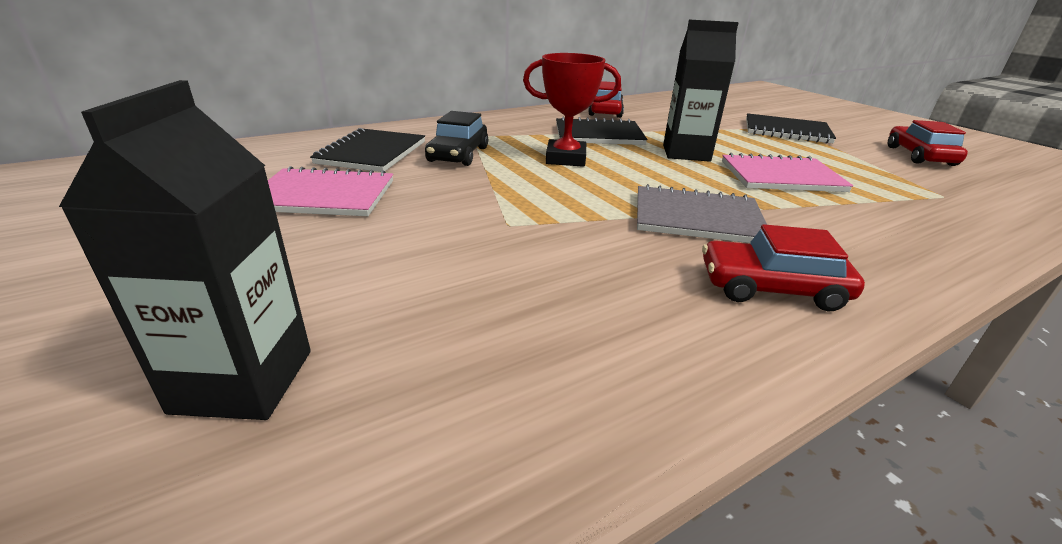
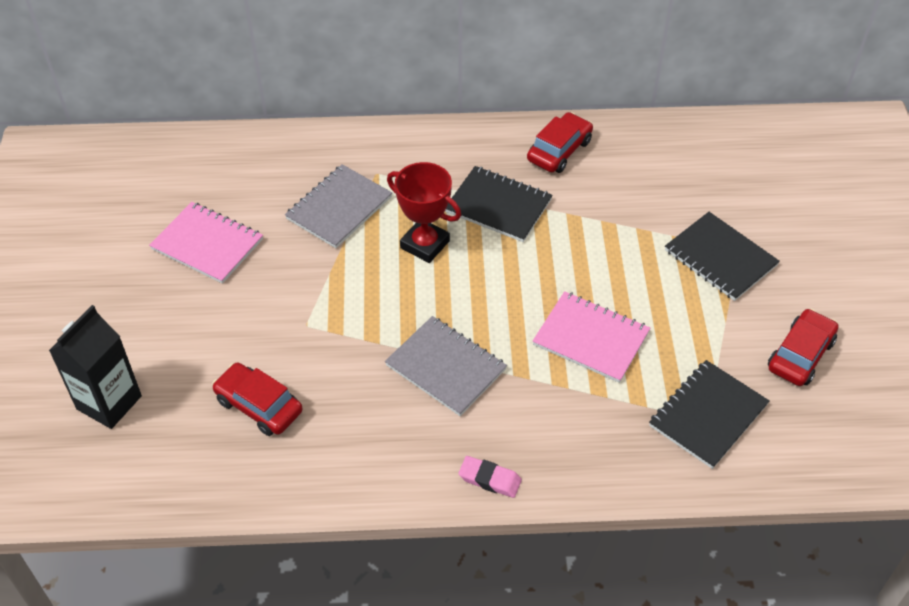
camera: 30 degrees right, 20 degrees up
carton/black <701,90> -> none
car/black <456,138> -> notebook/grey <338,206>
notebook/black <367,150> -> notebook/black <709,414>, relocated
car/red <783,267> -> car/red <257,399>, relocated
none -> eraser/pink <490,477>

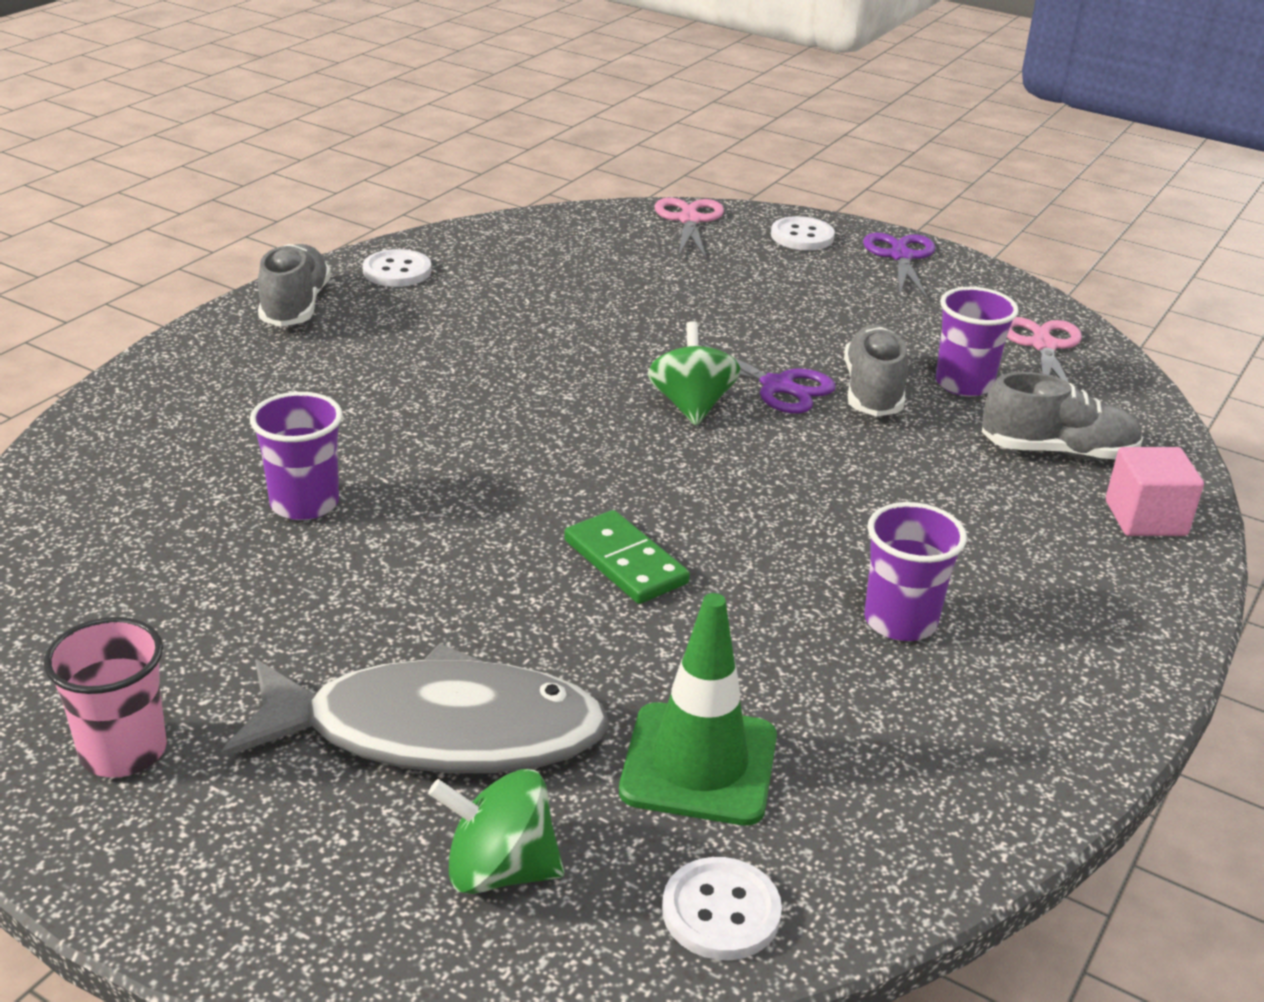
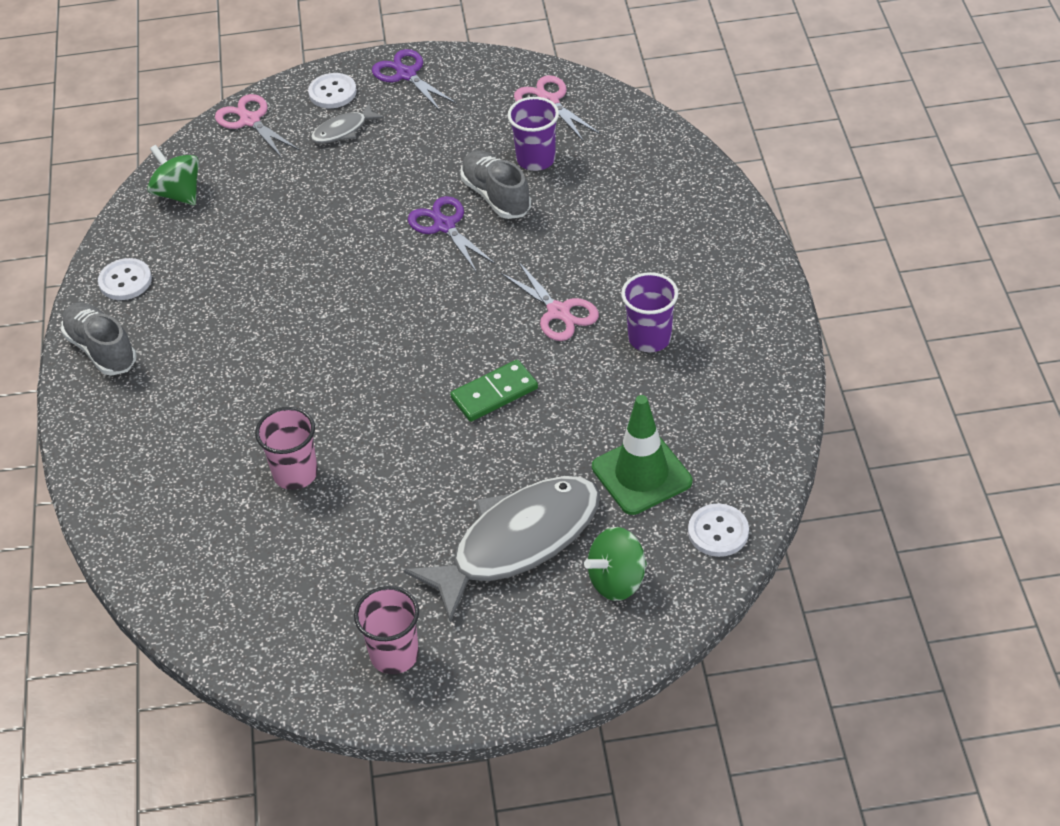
camera: 35 degrees left, 15 degrees up
spinning top/green <694,373> -> spinning top/green <173,175>, relocated
scissors/purple <767,378> -> scissors/purple <451,234>, 120 degrees counterclockwise
shoe/grey <1062,416> -> none
cup/purple <296,456> -> cup/pink <286,448>
cube/pink <1155,491> -> none
domino/green <627,557> -> domino/green <494,391>, 45 degrees counterclockwise
none -> fish/grey <347,123>
none -> scissors/pink <549,301>

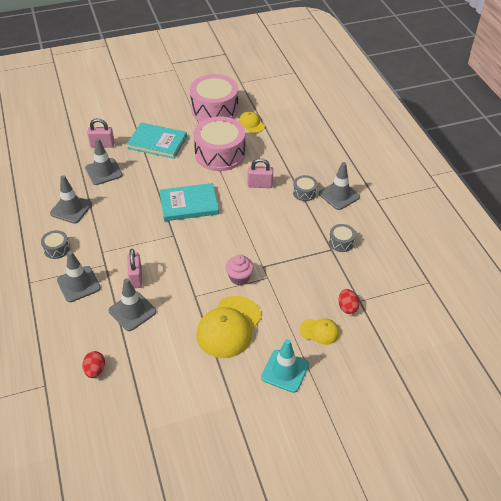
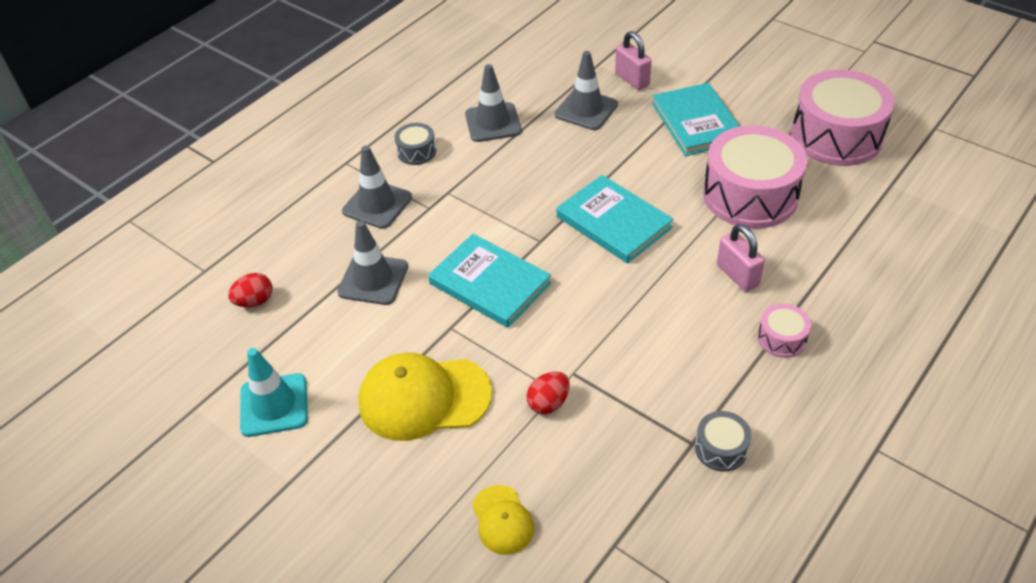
camera: 60 degrees right, 0 degrees up
cap/yellow <252,122> -> none
traffic cone/grey <339,186> -> none
drum/grey <305,188> -> drum/pink <784,331>
padlock/pink <134,268> -> none
cupcake/pink <239,269> -> none
egg/red <348,301> -> egg/red <548,393>, relocated
traffic cone/turquoise <285,366> -> traffic cone/turquoise <274,392>, relocated
none -> book/turquoise <489,281>

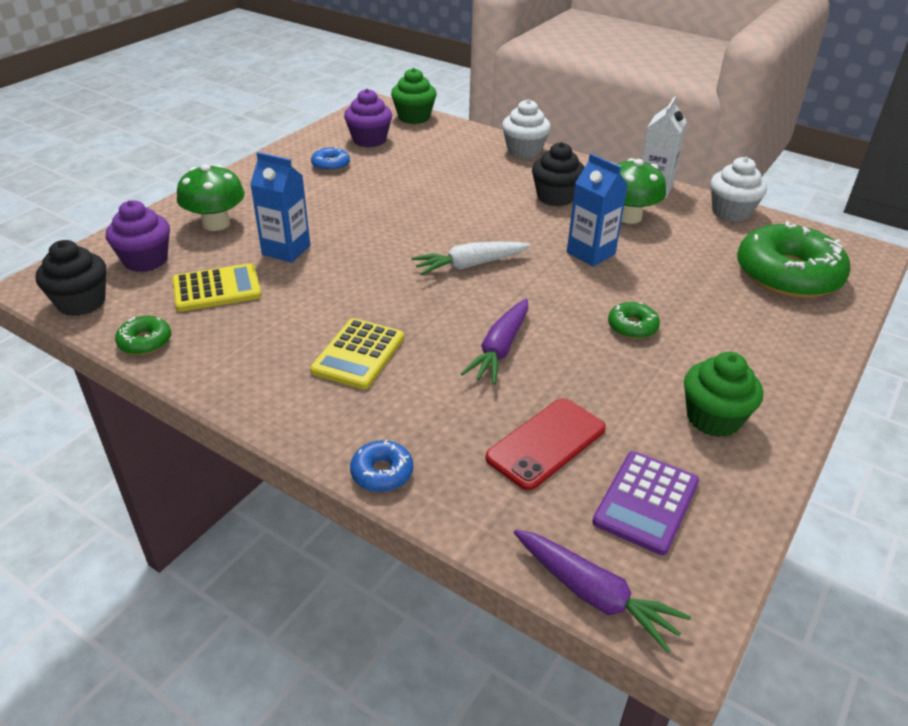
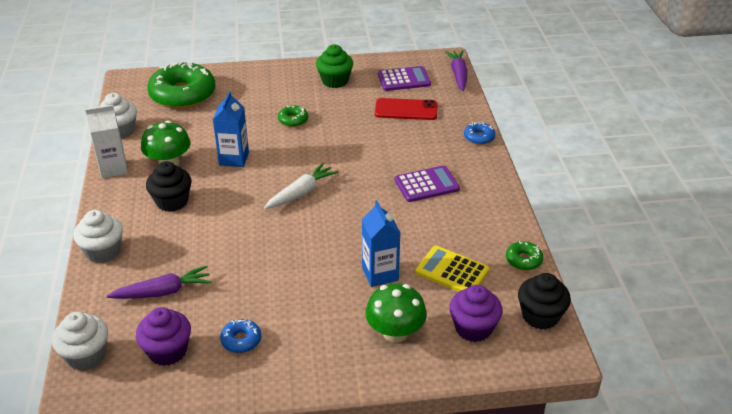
camera: 130 degrees left, 0 degrees up
cupcake/green <414,96> -> cupcake/white <80,341>
carrot/white <471,258> -> carrot/white <301,186>, 75 degrees counterclockwise
carrot/purple <494,342> -> carrot/purple <159,282>, relocated
calculator/yellow <357,353> -> calculator/purple <427,183>

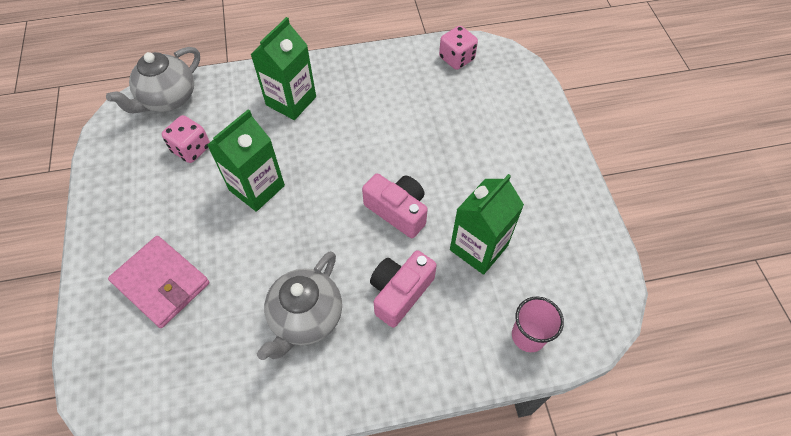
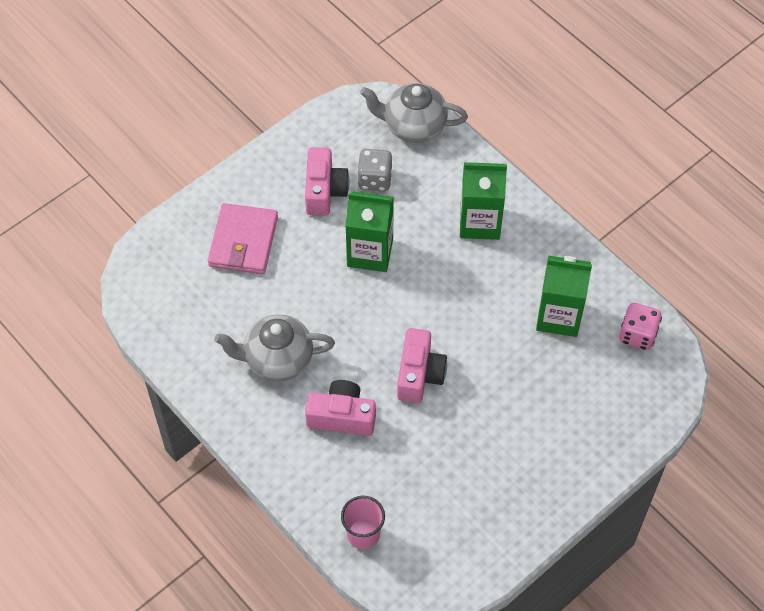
camera: 60 degrees right, 0 degrees up
dice/pink <186,139> -> dice/grey <374,170>
carton/green <487,224> -> carton/green <564,296>, relocated
none -> camera/pink <327,181>

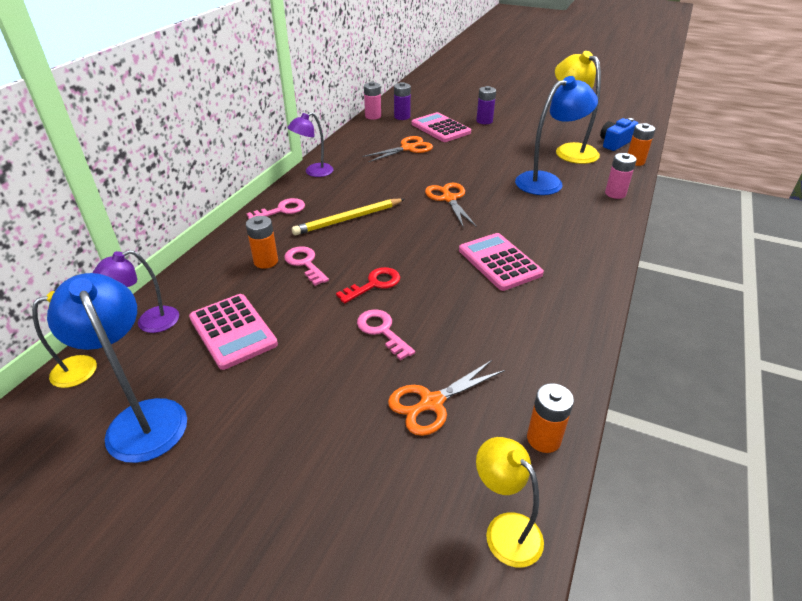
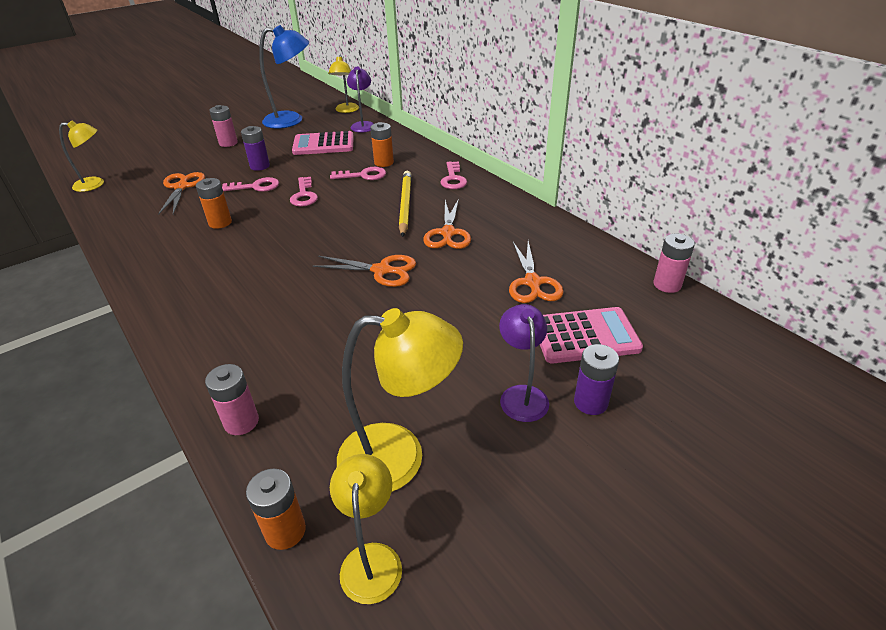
camera: 120 degrees right, 0 degrees up
lamp/blue <556,135> -> none
battery/purple <402,101> -> battery/purple <255,148>, relocated
lamp/purple <310,144> -> lamp/purple <524,363>, relocated
camera/blue <619,134> -> lamp/yellow <366,529>
calculator/pink <501,262> -> none
key/red <368,285> -> key/pink <304,192>
battery/orange <550,418> -> battery/orange <214,203>, relocated
none -> battery/pink <223,126>
none -> scissors/orange <447,224>

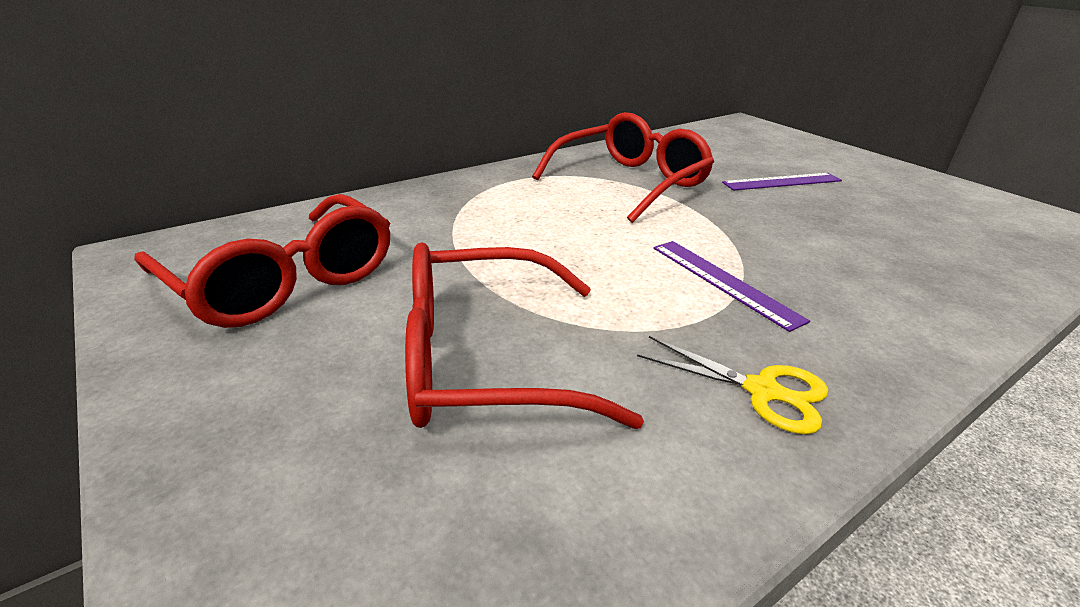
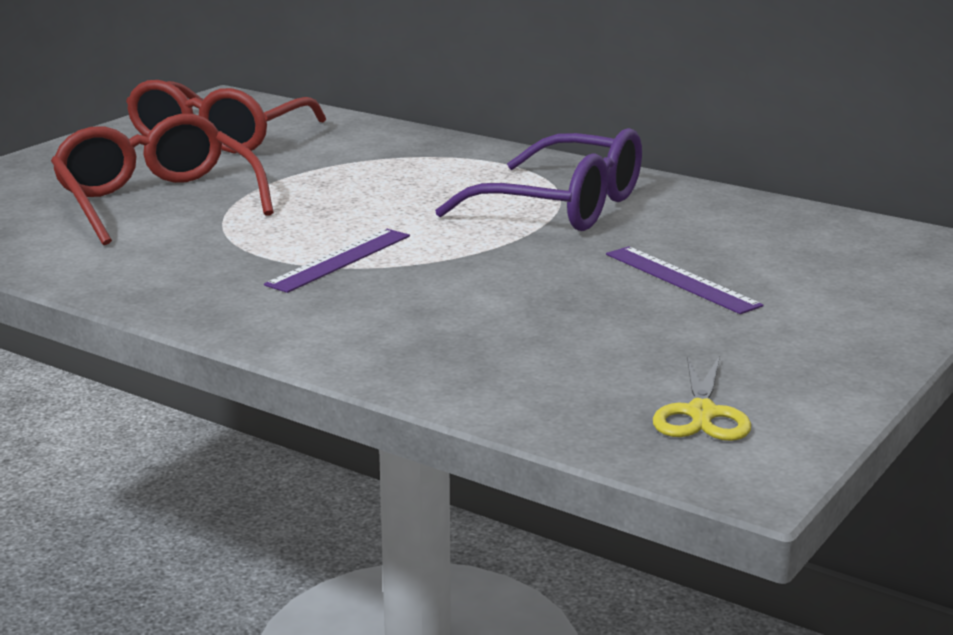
camera: 70 degrees right, 10 degrees down
glasses/red <623,167> -> glasses/purple <538,179>
scissors/yellow <732,385> -> scissors/yellow <702,398>, relocated

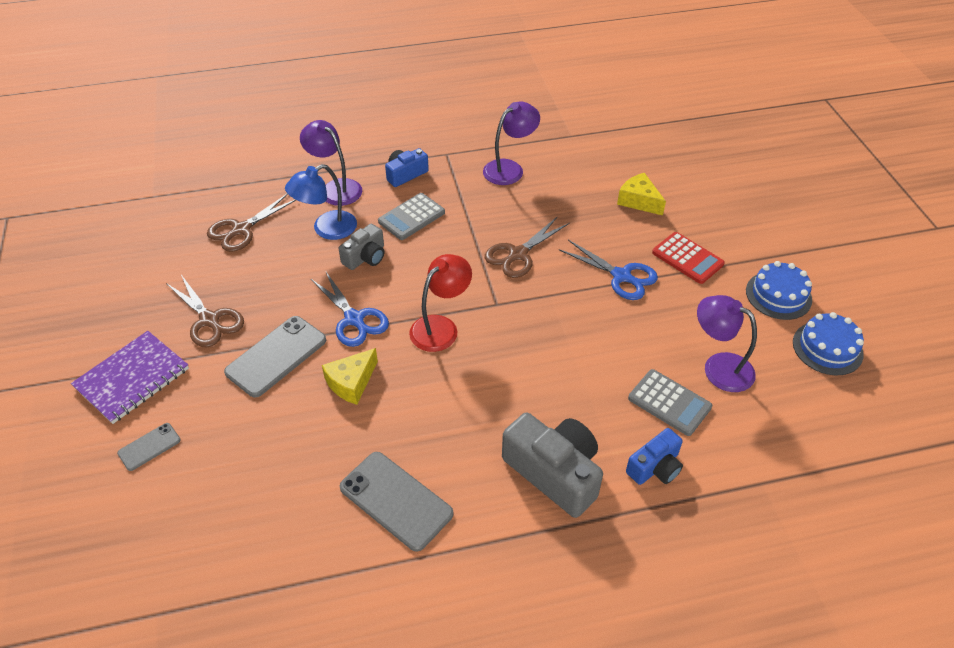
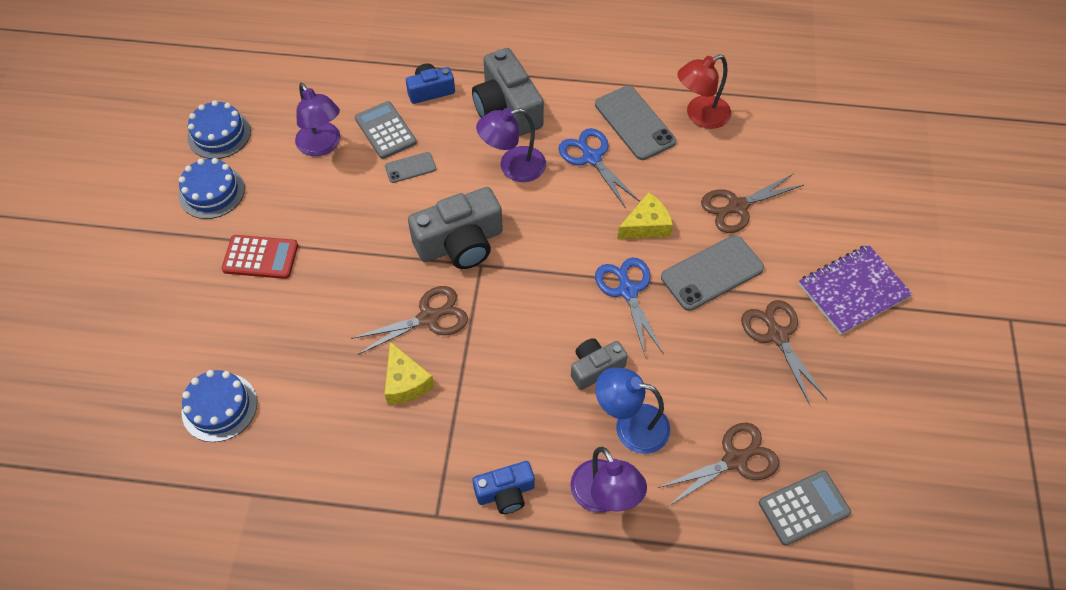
camera: 160 degrees left, 10 degrees up
lamp/purple <511,143> -> lamp/purple <511,145>, relocated
lamp/blue <321,202> -> lamp/blue <632,410>, 150 degrees counterclockwise
cheese/yellow <641,194> -> cheese/yellow <409,373>, relocated
calculator/grey <411,216> -> calculator/grey <805,508>, relocated
calculator/red <688,258> -> calculator/red <259,257>, 120 degrees clockwise
scissors/blue <608,270> -> scissors/blue <599,168>, relocated
lamp/red <440,303> -> lamp/red <704,91>, relocated
phone/grey <149,447> -> phone/grey <410,167>, relocated
none -> scissors/brown <752,203>
none -> camera/grey <455,228>
none -> cake/blue <219,406>

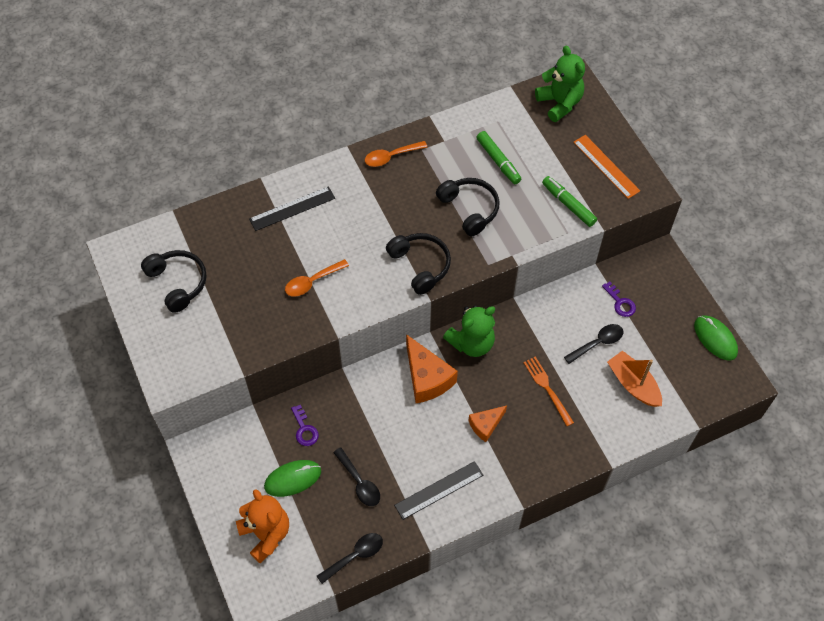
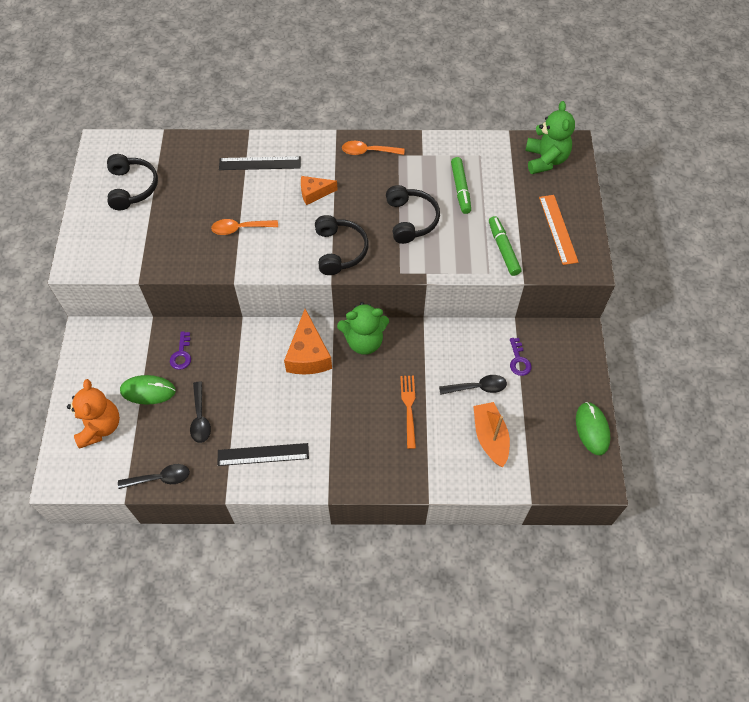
camera: 25 degrees right, 0 degrees up
cheese/orange <487,424> -> cheese/orange <319,190>, relocated

